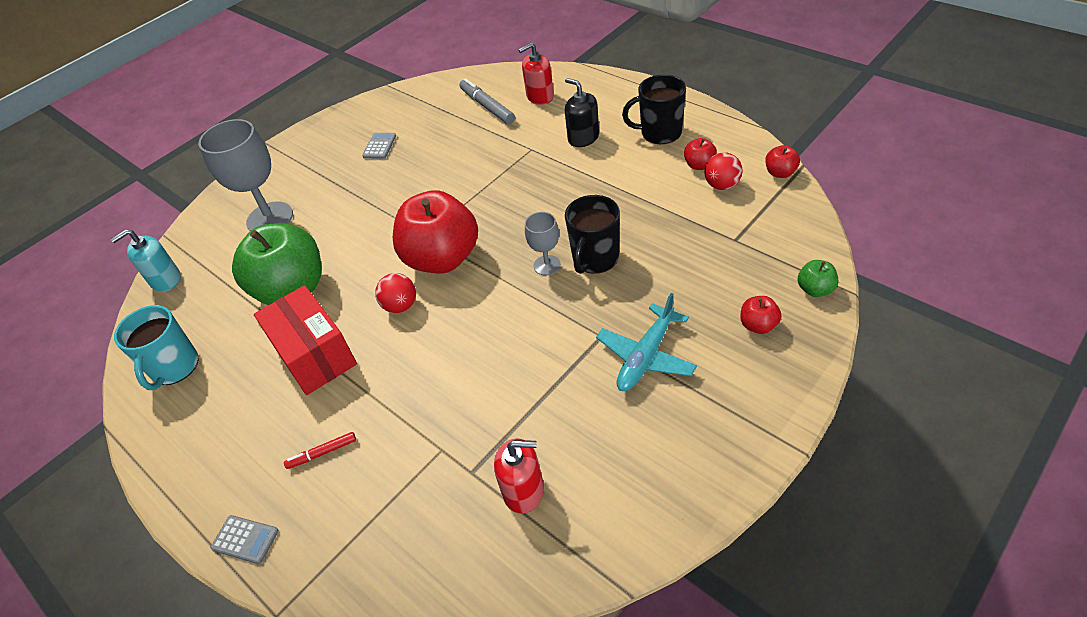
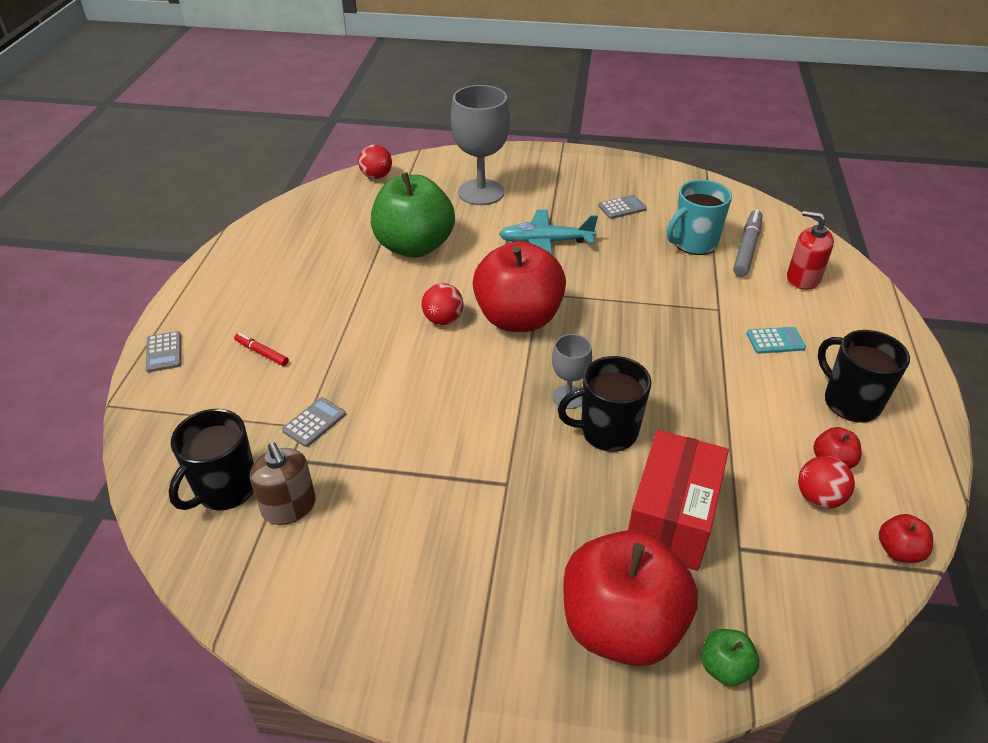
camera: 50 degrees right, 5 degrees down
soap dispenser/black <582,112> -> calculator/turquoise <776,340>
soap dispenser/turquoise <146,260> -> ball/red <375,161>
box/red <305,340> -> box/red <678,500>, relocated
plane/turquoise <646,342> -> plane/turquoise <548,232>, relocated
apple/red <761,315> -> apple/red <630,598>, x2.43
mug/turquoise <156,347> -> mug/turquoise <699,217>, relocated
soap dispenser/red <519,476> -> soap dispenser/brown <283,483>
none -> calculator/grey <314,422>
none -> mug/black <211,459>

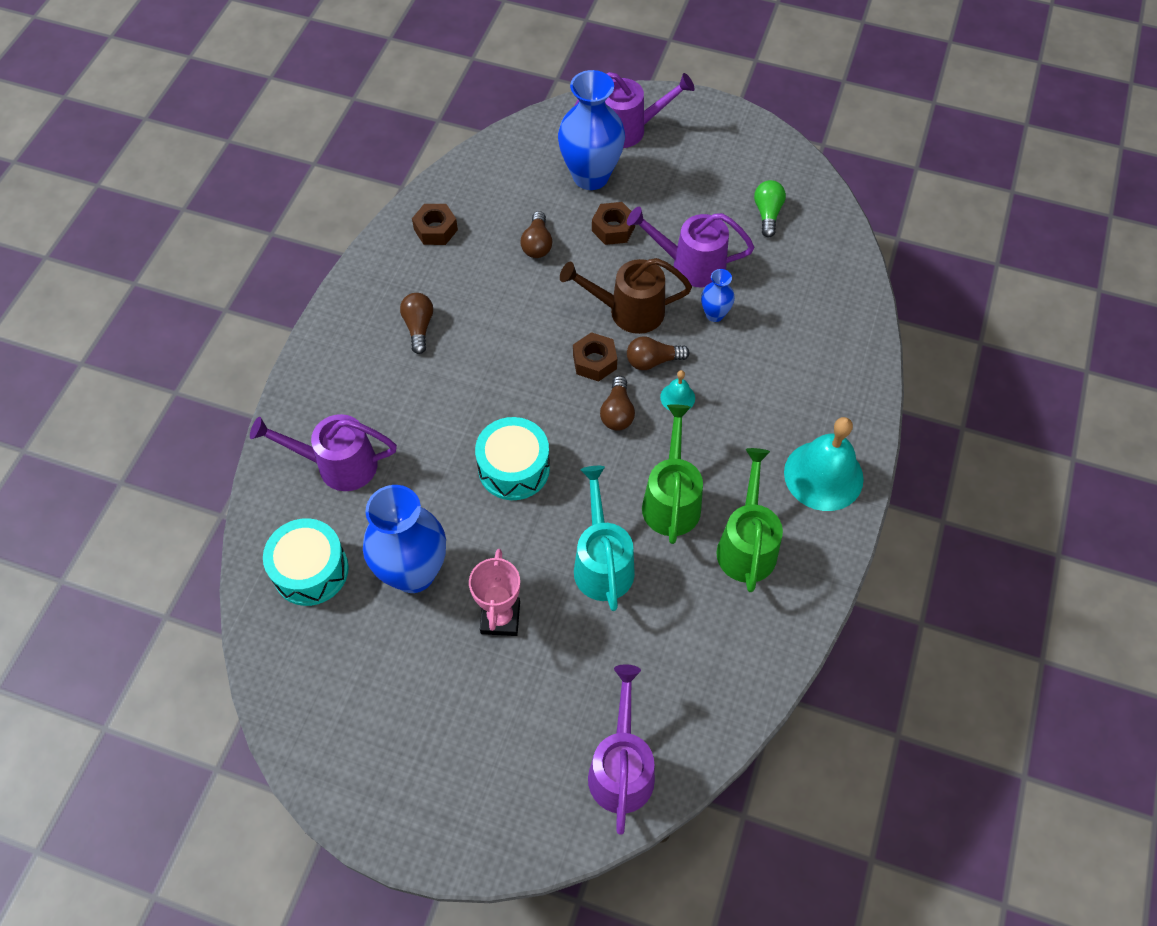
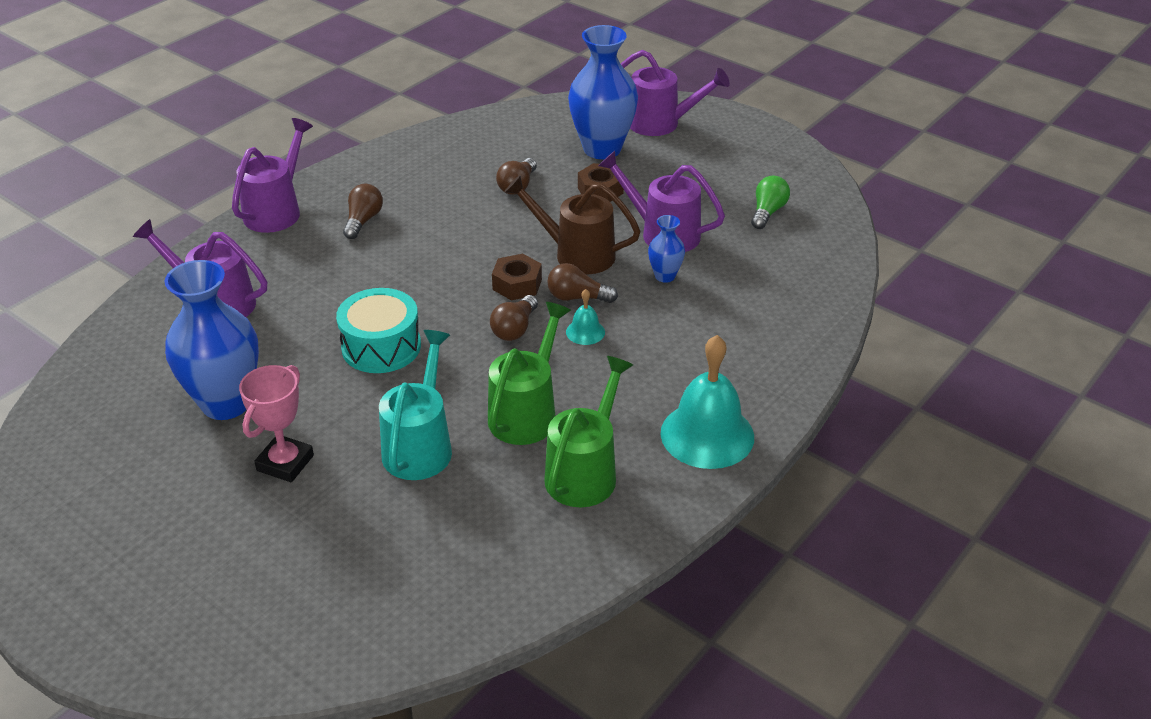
camera: 20 degrees right, 20 degrees down
nut/brown <435,224> -> none
drum/turquoise <306,562> -> none
watering can/purple <621,750> -> watering can/purple <272,175>, relocated

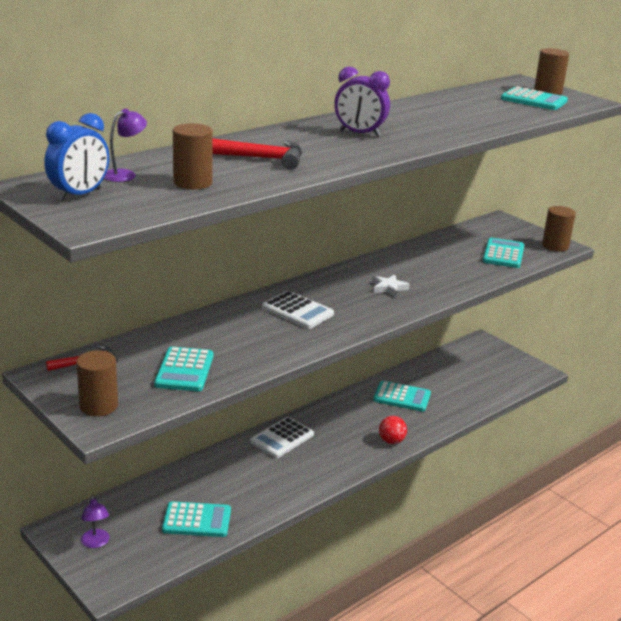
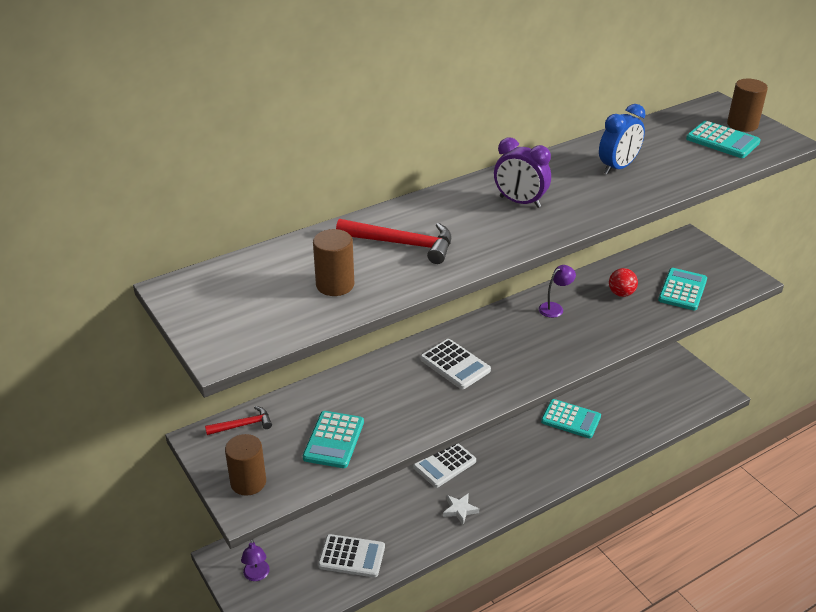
camera: 10 degrees right, 10 degrees up
lamp/purple <125,145> -> lamp/purple <557,291>, relocated
clock/blue <76,157> -> clock/blue <622,139>, relocated
cylinder/brown <559,228> -> none
star/white <391,285> -> star/white <461,509>, relocated
ball/red <393,430> -> ball/red <623,282>, relocated
calculator/turquoise <196,519> -> calculator/white <351,555>

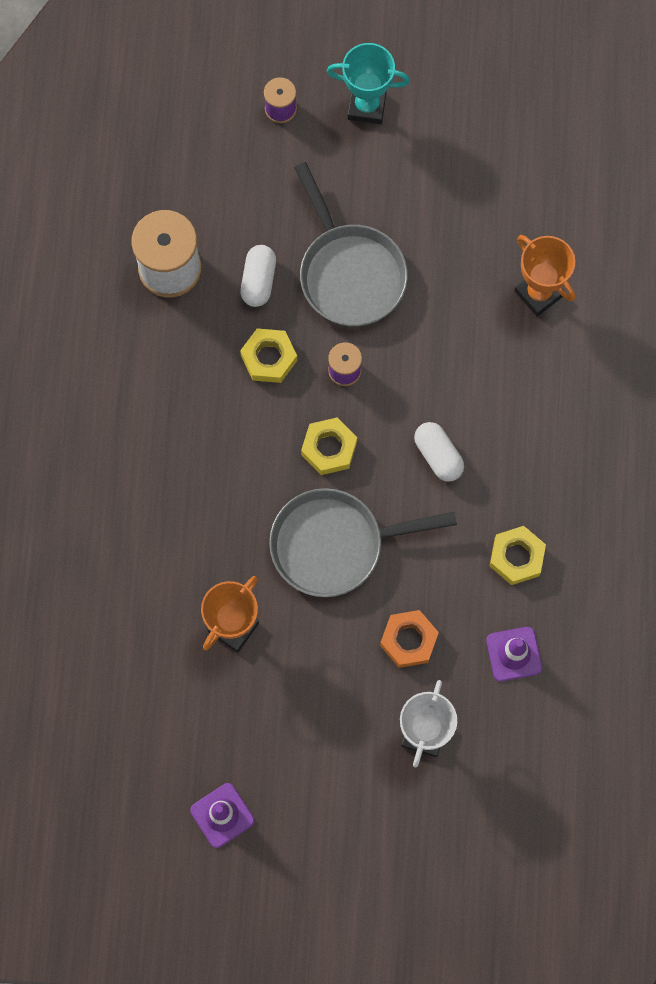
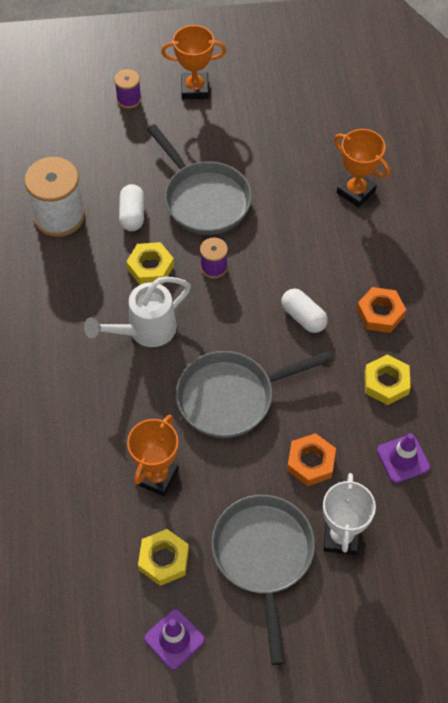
camera: 10 degrees left, 15 degrees down
trophy/turquoise <368,83> -> trophy/orange <194,62>
nut/yellow <329,446> -> nut/yellow <163,557>, relocated
none -> watering can/white <137,311>
none -> nut/orange <381,310>
none -> pan/grey <263,580>

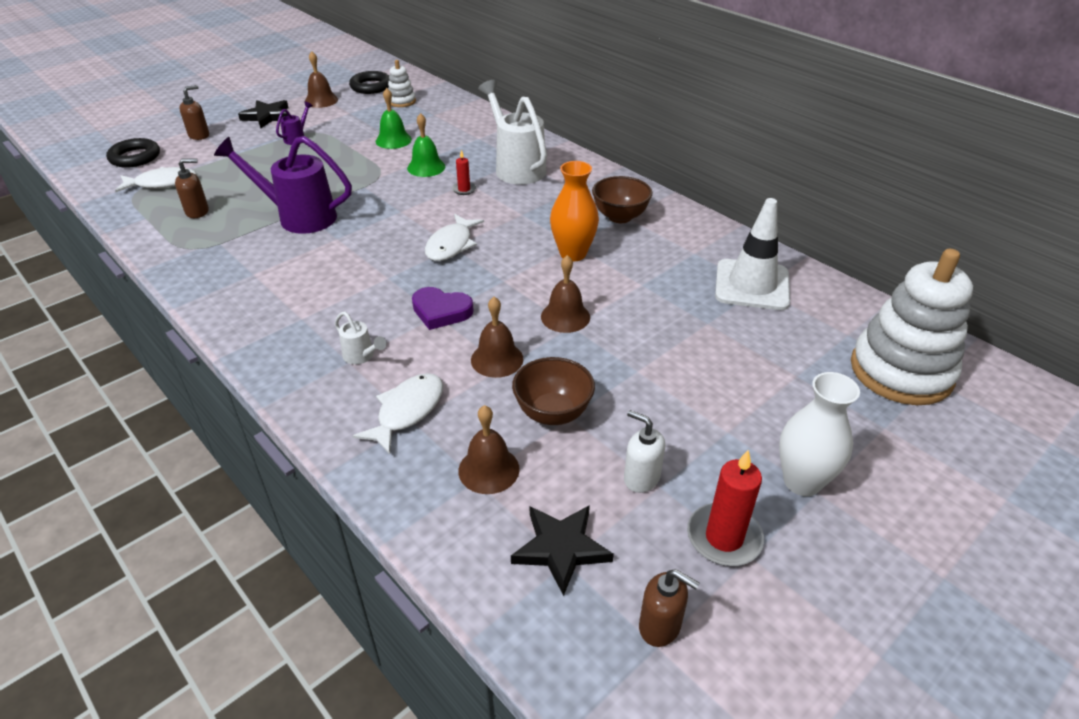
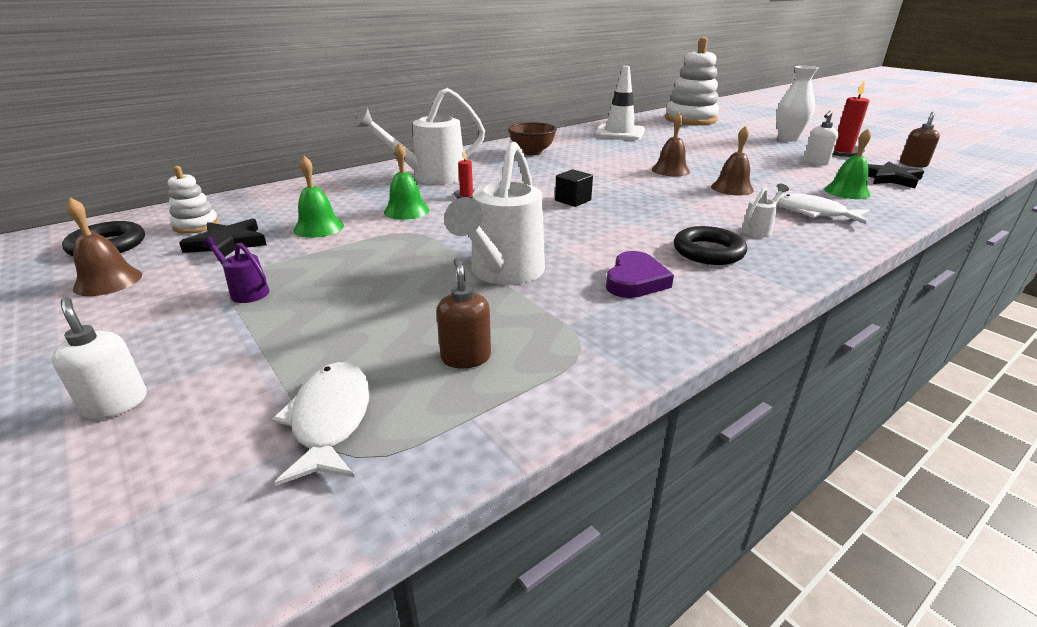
camera: 85 degrees left, 10 degrees down
soap dispenser/brown <194,112> -> soap dispenser/white <99,358>
star/black <263,114> -> star/black <223,238>, relocated
watering can/purple <283,185> -> watering can/white <494,213>
ring/black <133,153> -> ring/black <710,245>, relocated
vase/orange <574,211> -> none
fish/white <454,237> -> cube/black <574,188>
heart/purple <443,308> -> heart/purple <640,274>, relocated
bowl/brown <553,391> -> none
bell/brown <489,449> -> bell/green <847,164>

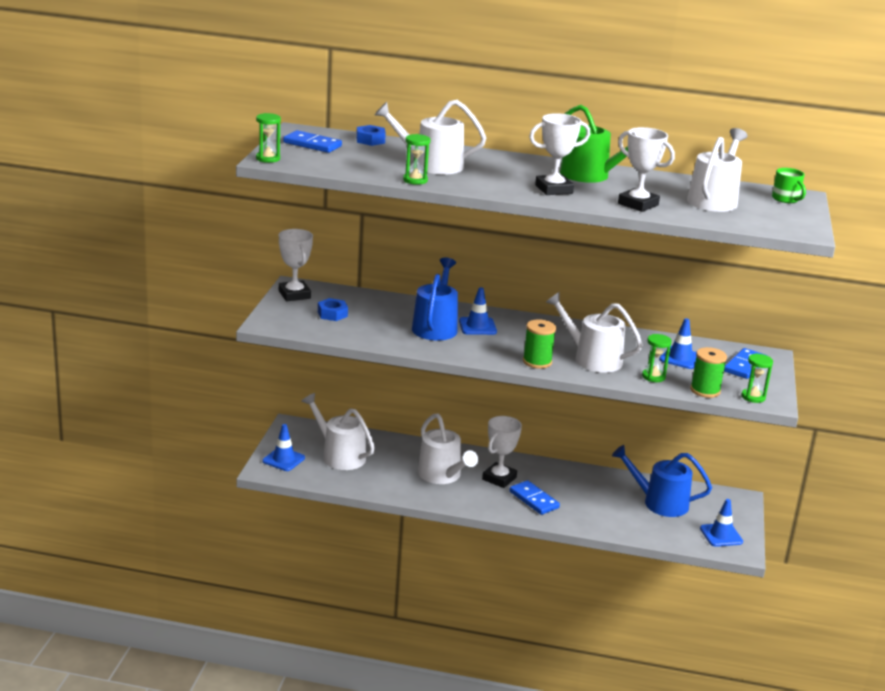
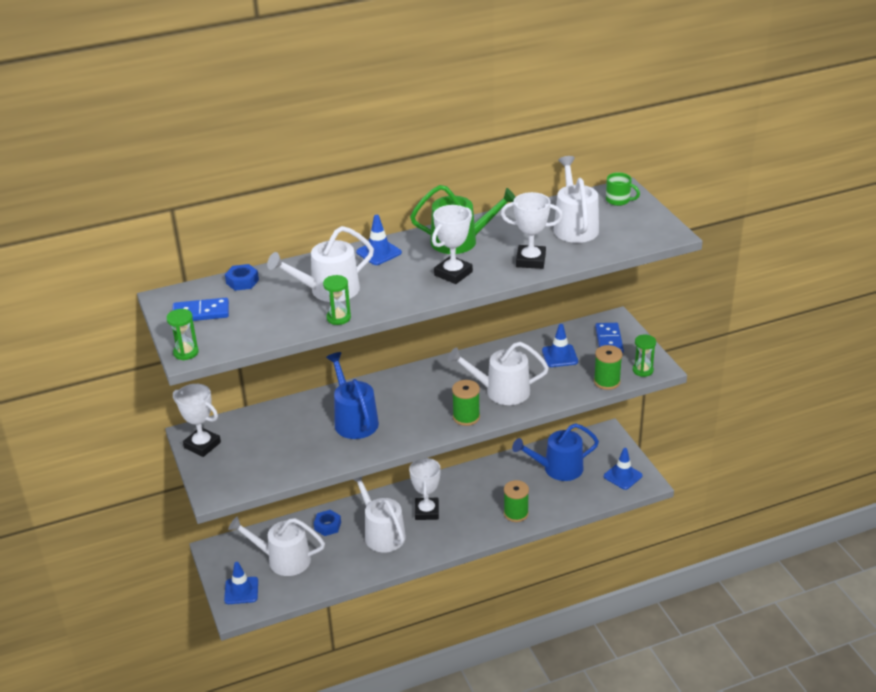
camera: 30 degrees left, 10 degrees up
traffic cone/blue <478,311> -> traffic cone/blue <379,240>, relocated
nut/blue <333,309> -> nut/blue <327,523>, relocated
hourglass/green <657,358> -> none
watering can/white <448,448> -> watering can/white <379,514>, 150 degrees counterclockwise
domino/blue <534,497> -> none
none -> spool/green <516,501>

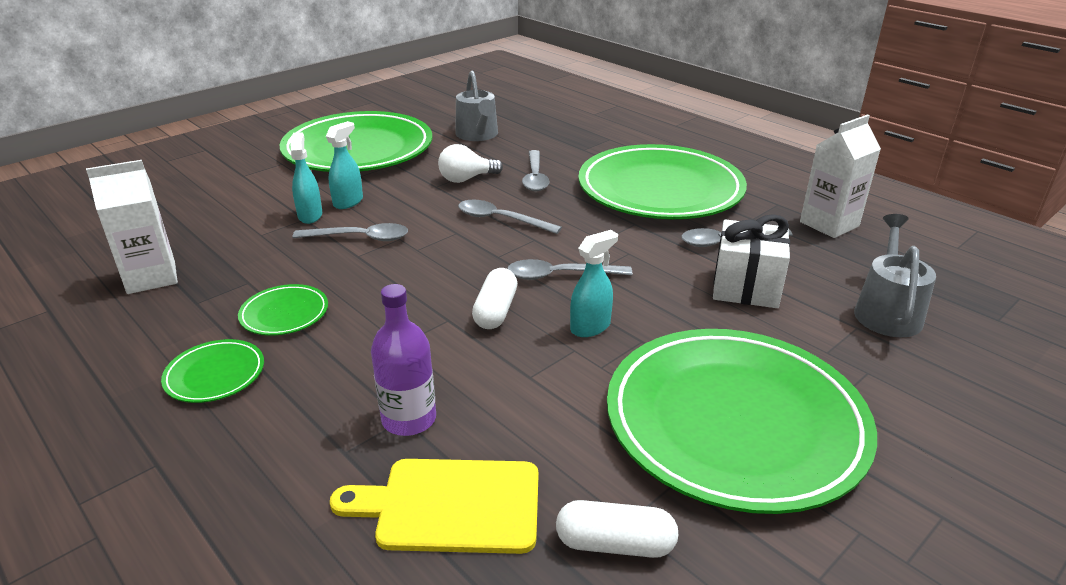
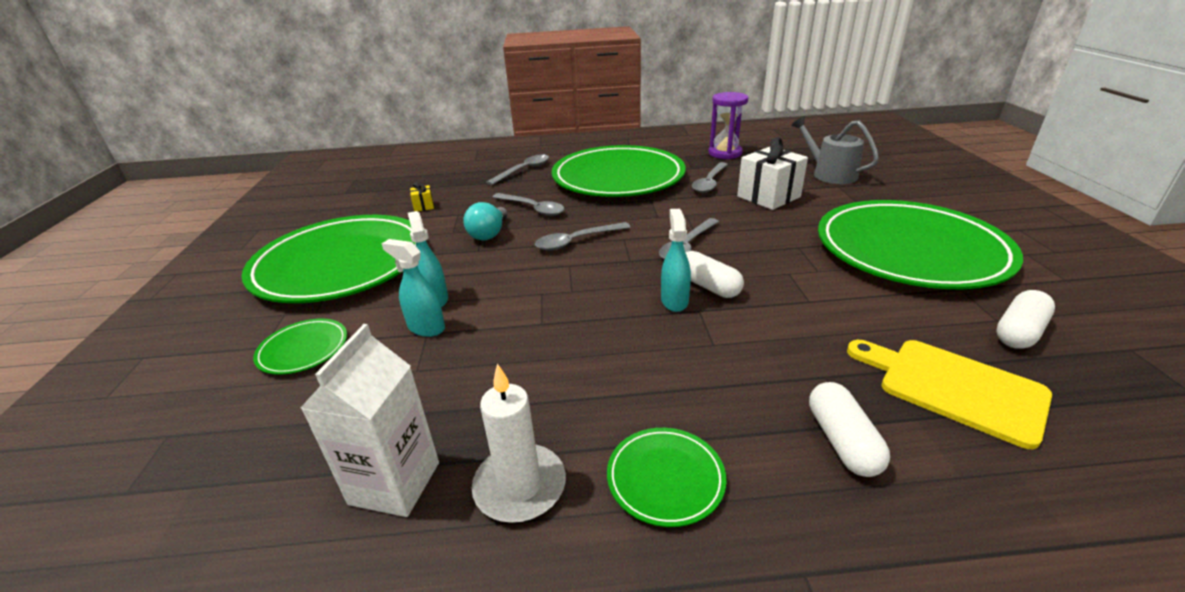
camera: 50 degrees left, 0 degrees up
watering can/grey <476,106> -> gift/yellow <422,197>
carton/white <840,176> -> hourglass/purple <728,125>
light bulb/white <470,163> -> light bulb/turquoise <485,221>
spoon/grey <350,232> -> spoon/grey <517,169>, relocated
spray bottle/turquoise <594,283> -> spray bottle/turquoise <676,260>, relocated
plate/green <283,310> -> plate/green <300,347>, relocated
bottle/purple <403,360> -> none
cutting board/yellow <434,506> -> cutting board/yellow <949,394>, 90 degrees clockwise
none -> candle/white <519,443>
none -> capsule/white <849,429>

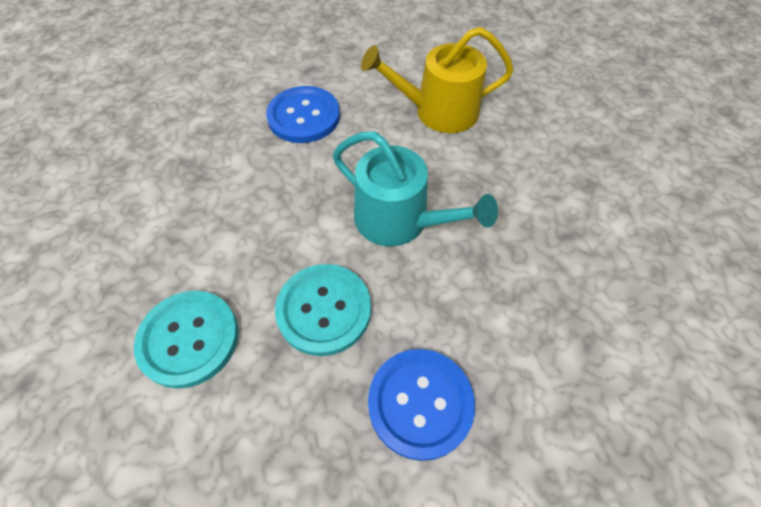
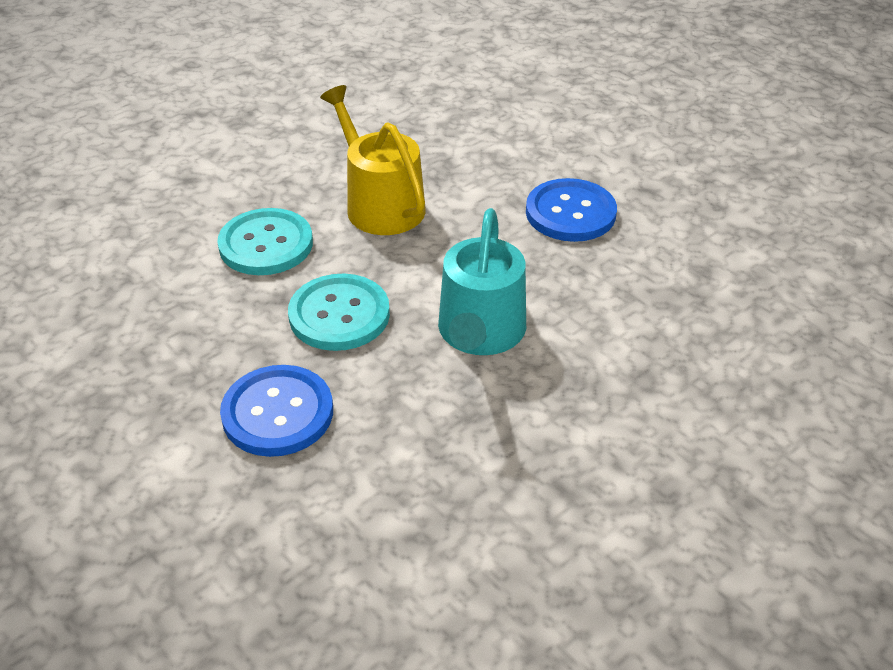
camera: 65 degrees right, 15 degrees down
watering can/yellow <437,80> -> watering can/yellow <372,160>, relocated

